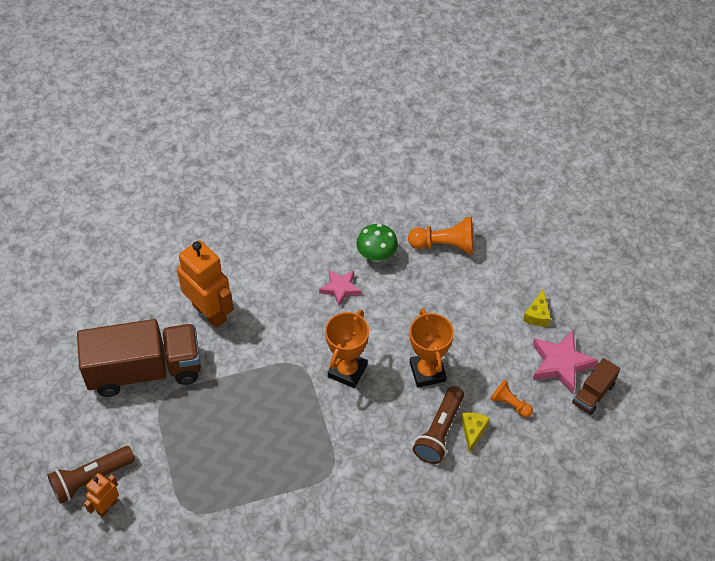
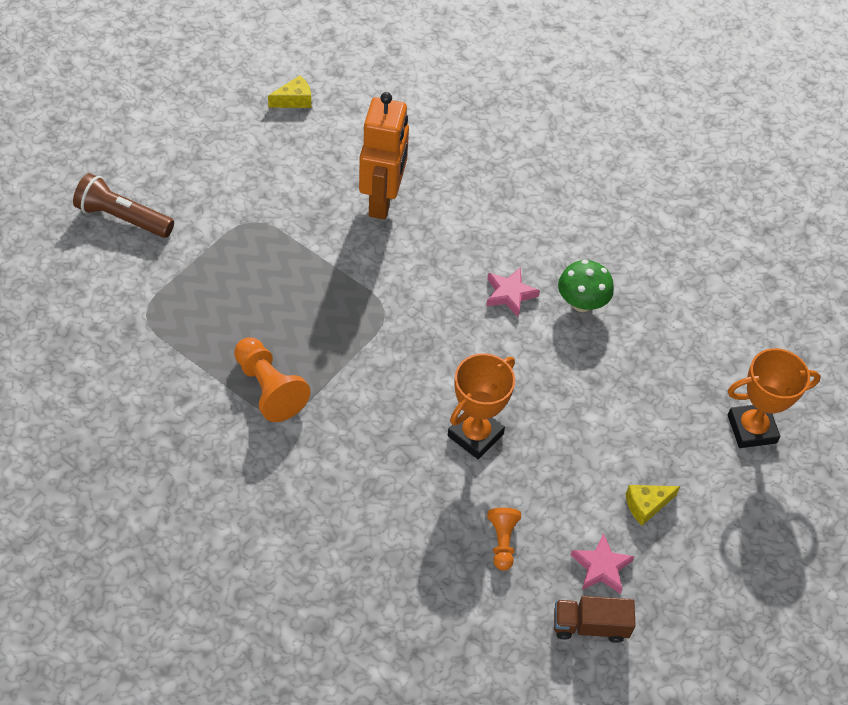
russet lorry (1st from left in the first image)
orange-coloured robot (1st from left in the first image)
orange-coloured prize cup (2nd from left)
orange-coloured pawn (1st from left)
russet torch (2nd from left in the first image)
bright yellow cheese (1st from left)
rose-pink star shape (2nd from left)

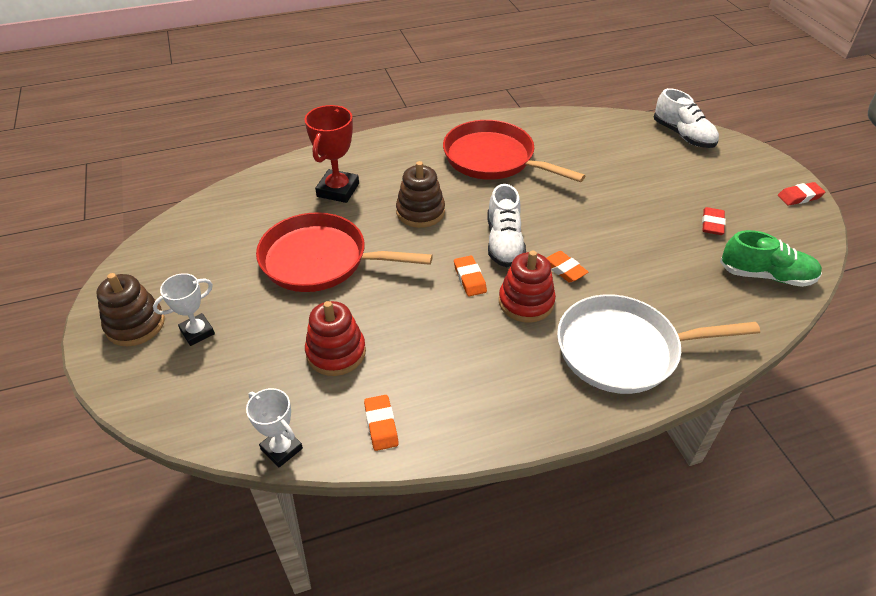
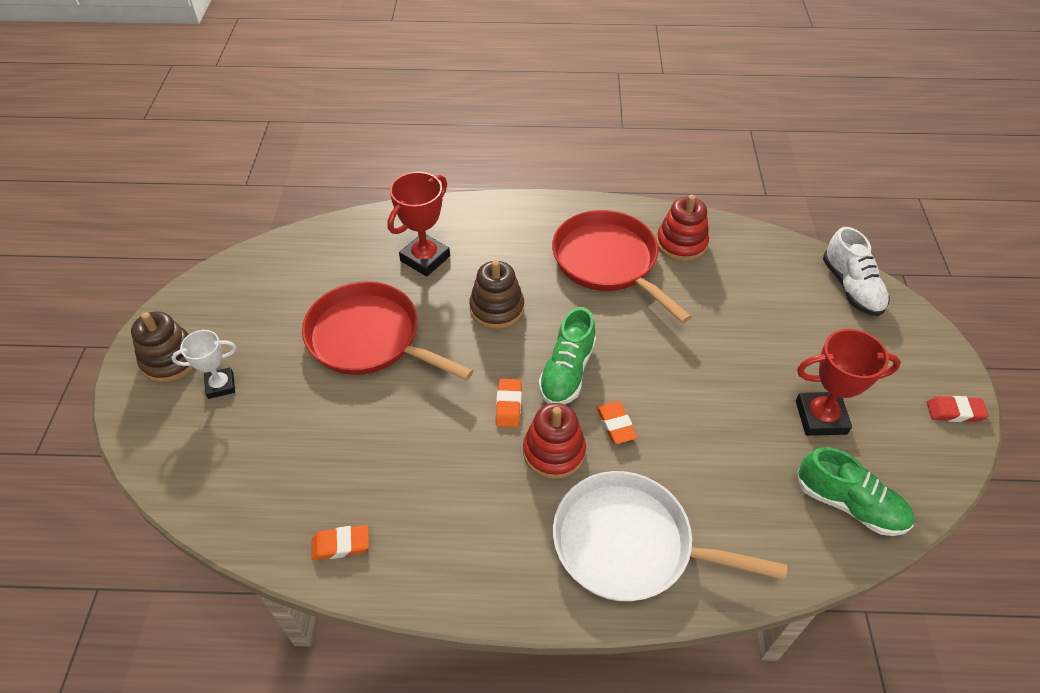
snow-white prize cup (2nd from left in the first image)
crimson stacking toy (2nd from left)
orange-coloured eraser (1st from left)
emerald sneaker (1st from left)
crimson prize cup (2nd from left)

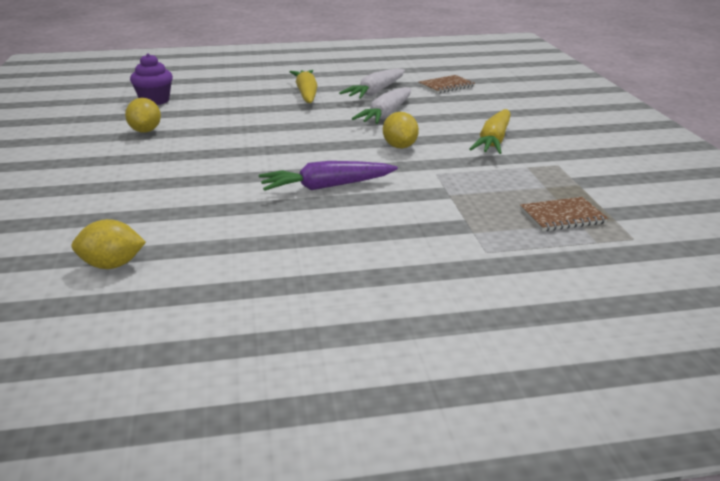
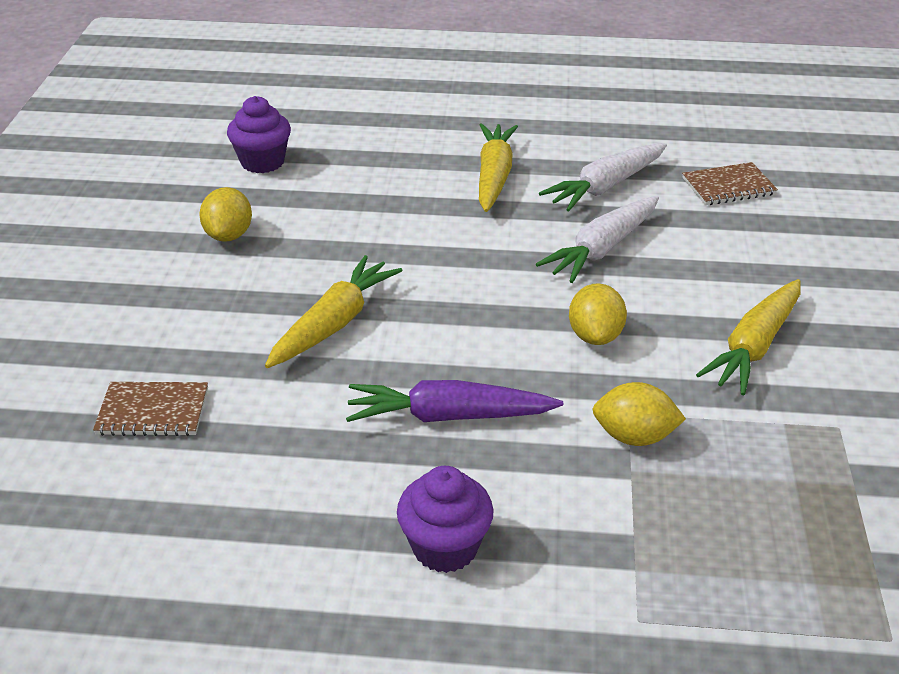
bright yellow lemon (3rd from left)
russet exercise book (1st from left)
bright yellow carrot (1st from left)
royal purple muffin (2nd from left)

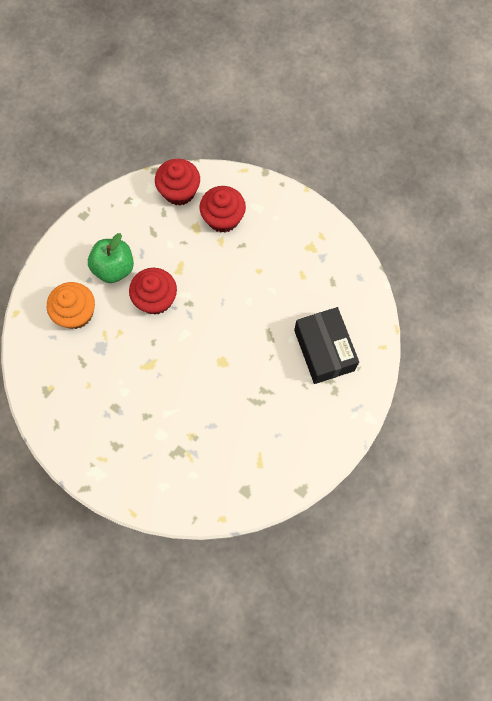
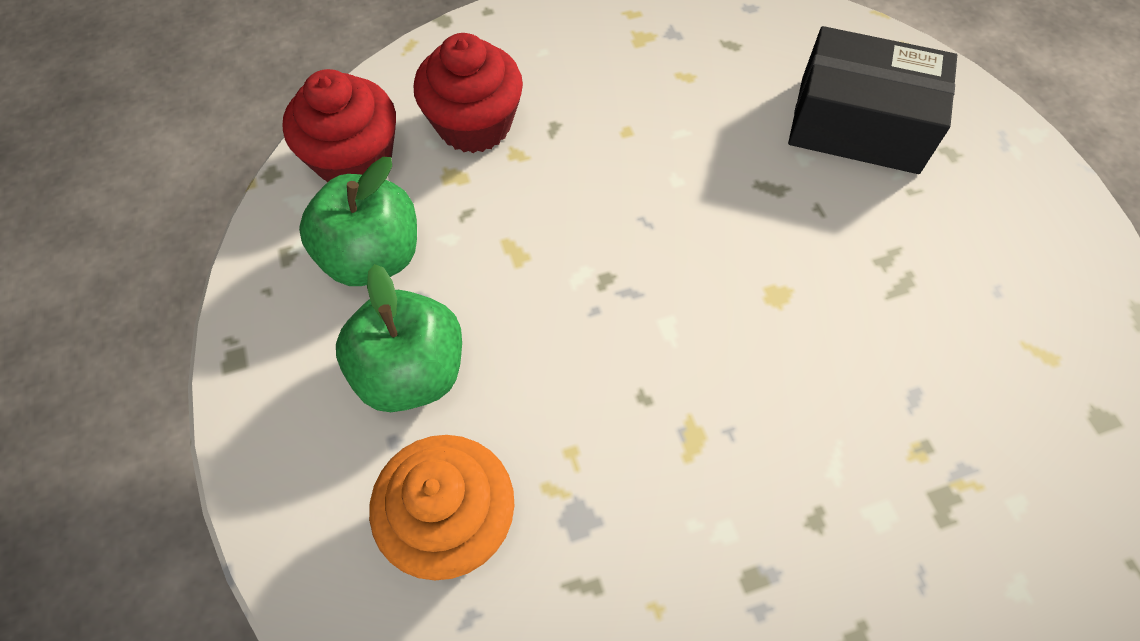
crimson muffin (1st from left in the first image)
emerald apple fruit (1st from left)

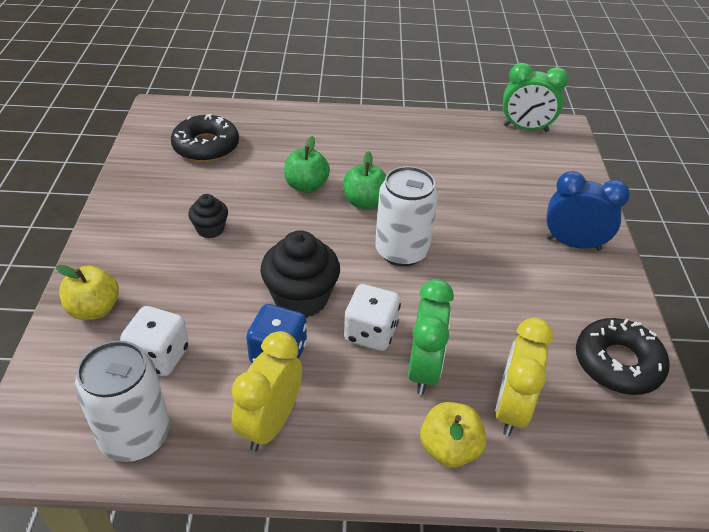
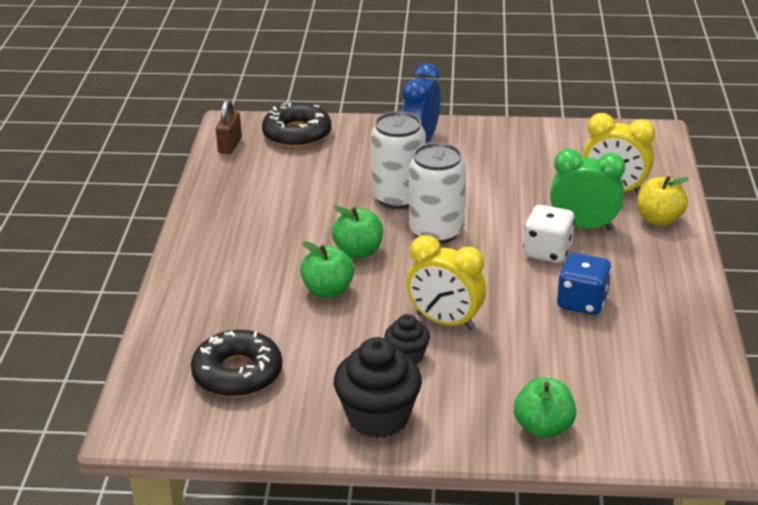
emerald apple fruit (3rd from left)
snow-white can (1st from left)
snow-white die (1st from left in the first image)
bright yellow bedside clock (1st from left)
jet-black muffin (1st from left)
russet small lock
jet-black glazed donut (2nd from left)

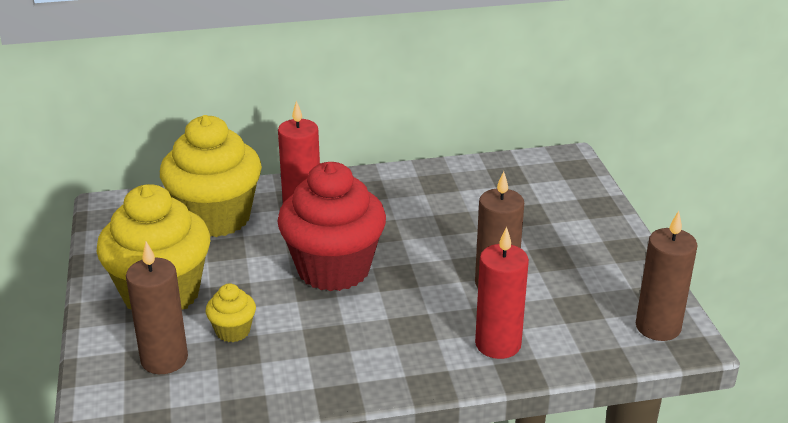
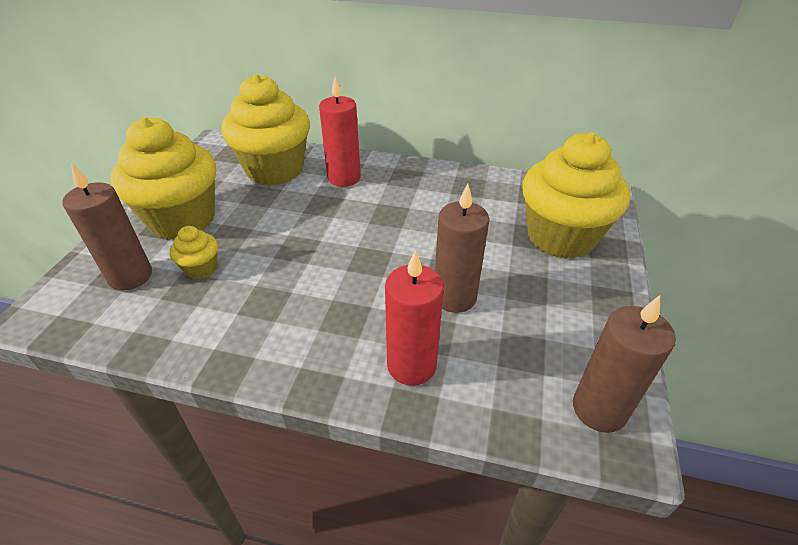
crimson muffin
bright yellow muffin (4th from left)

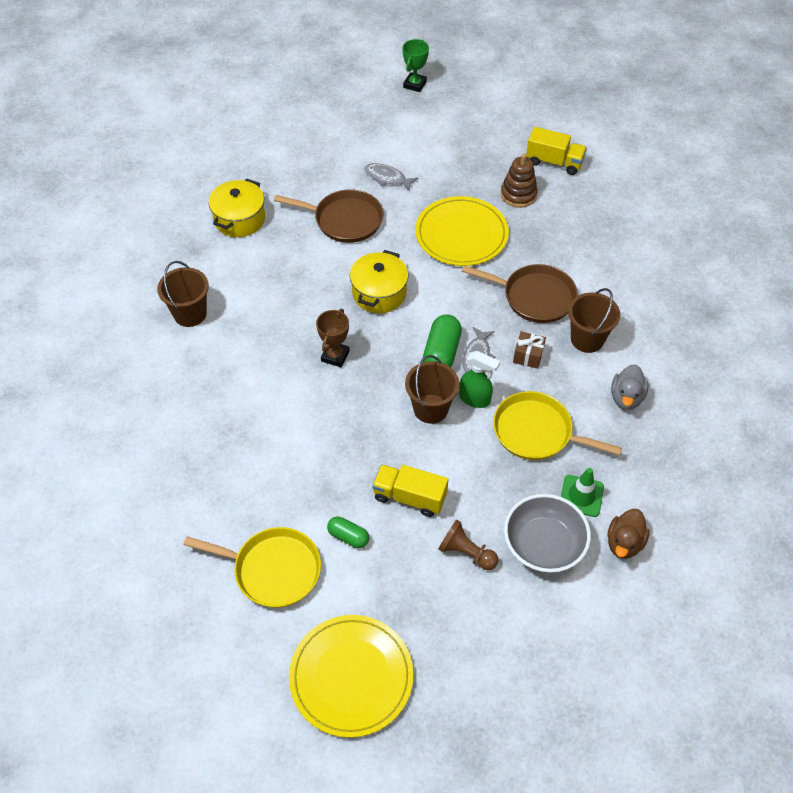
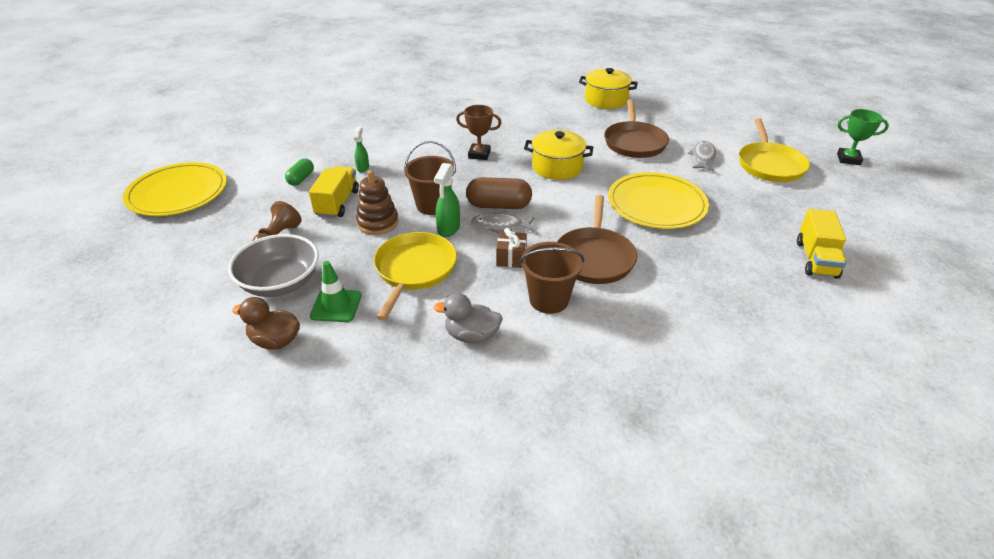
russet sand bucket (1st from left in the first image)
bright yellow frying pan (2nd from left)
russet pill shape
russet stacking toy
emerald spray cleaner (1st from left)

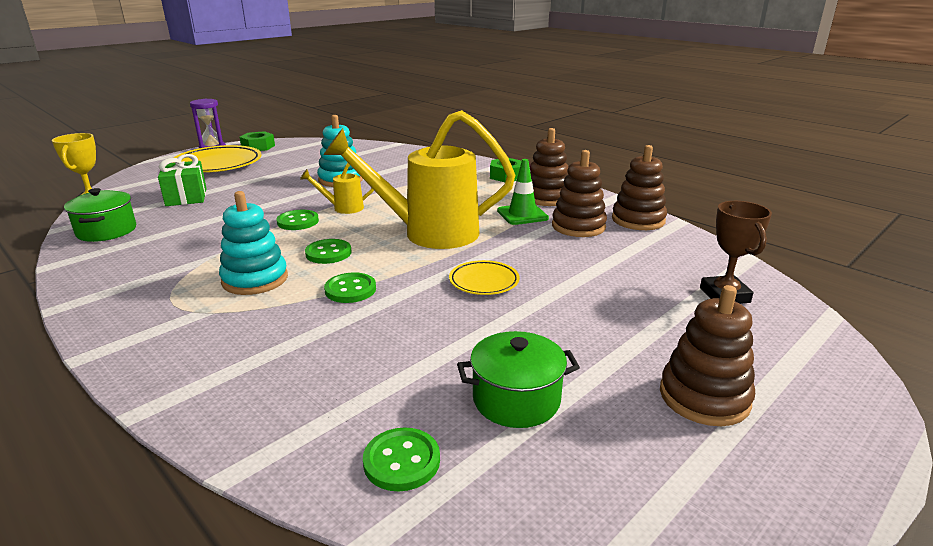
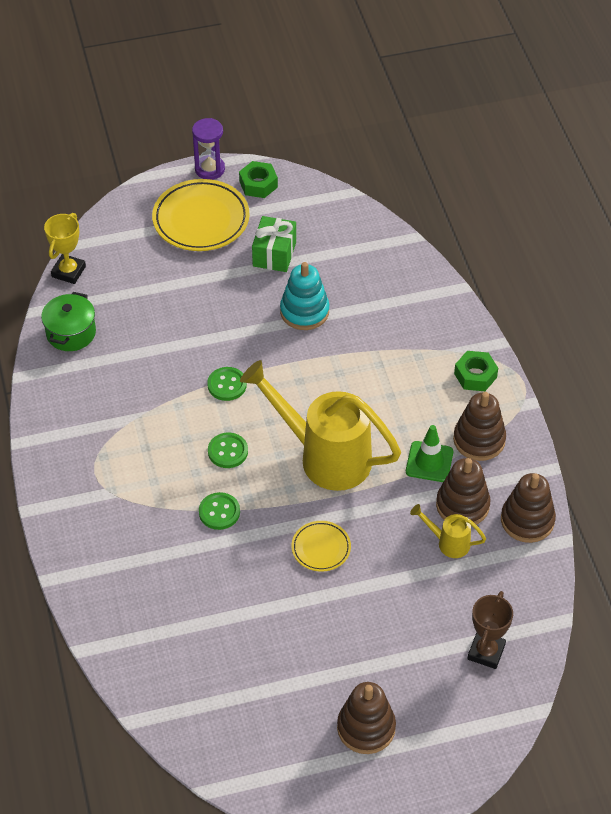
emerald wrapped gift
teal stacking toy (1st from left in the first image)
bright yellow sprinkling can (2nd from left)
emerald shirt button (4th from left in the first image)
emerald stockpot (2nd from left in the first image)

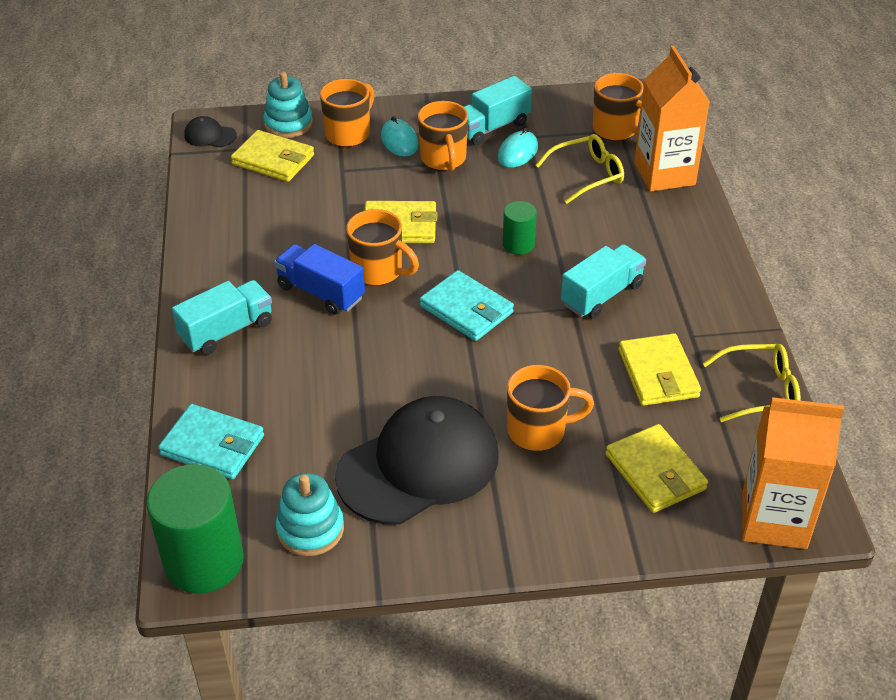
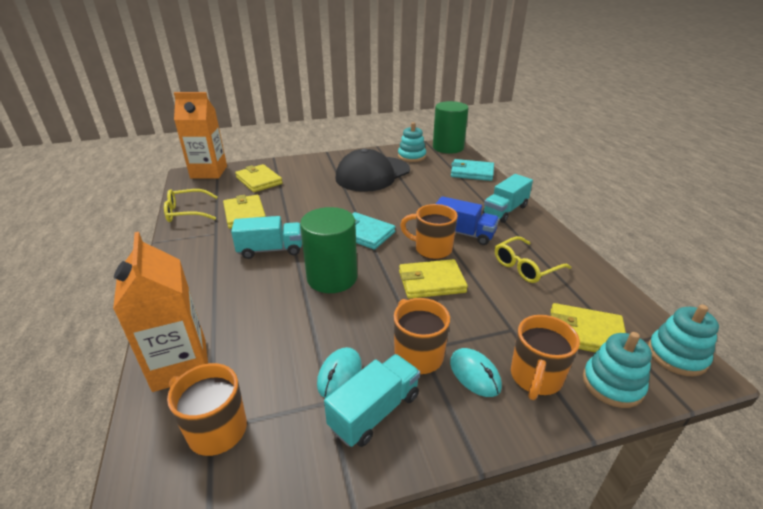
teal stacking toy (3rd from left)
emerald cylinder shape (1st from left)
orange-coloured mug (4th from left in the first image)
bright yellow eyeglasses (2nd from left)
teal lorry (1st from left)

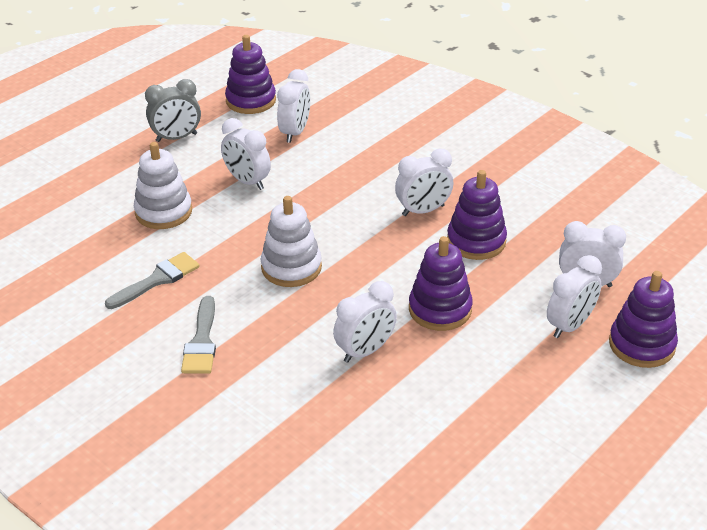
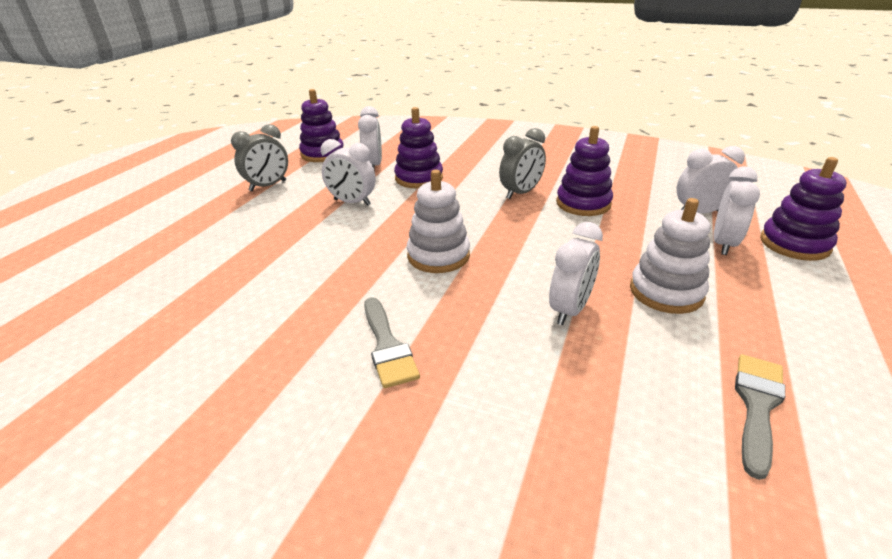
ash-grey paintbrush (2nd from left)
snow-white stacking toy (2nd from left)
ash-grey bedside clock (2nd from left)
royal purple stacking toy (2nd from left)

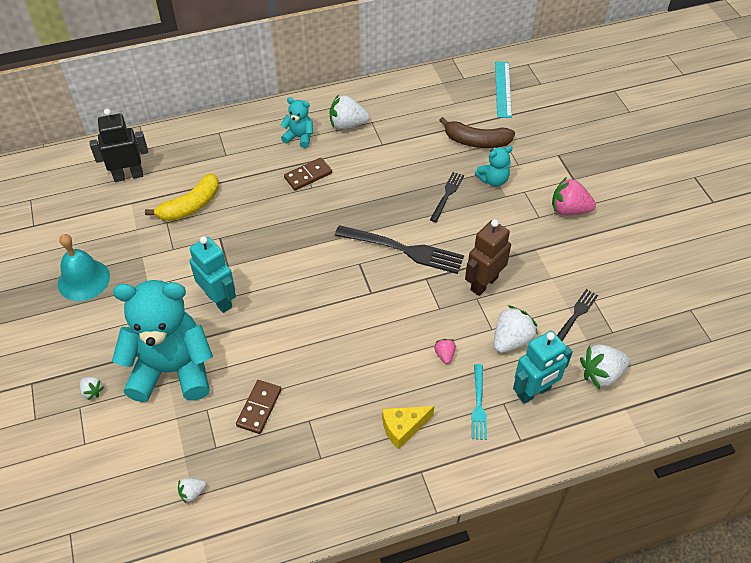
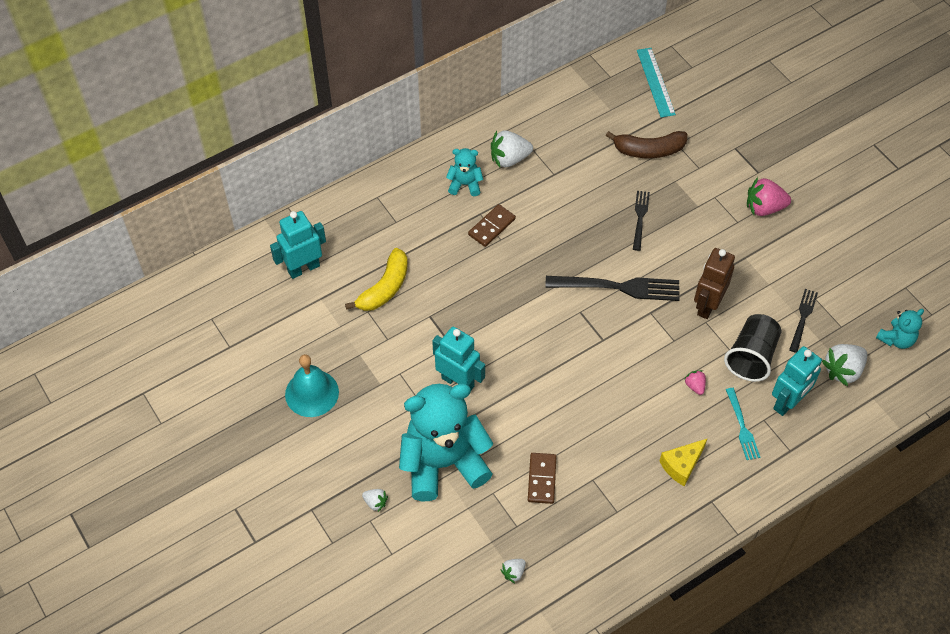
teal robot (1st from left)
teal stuffed bear (3rd from left)
jet-black cup

